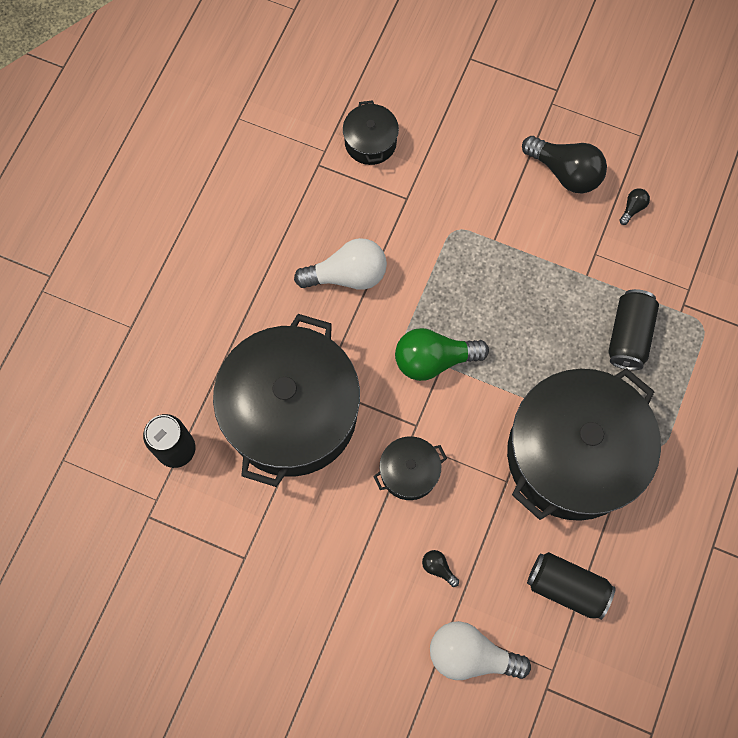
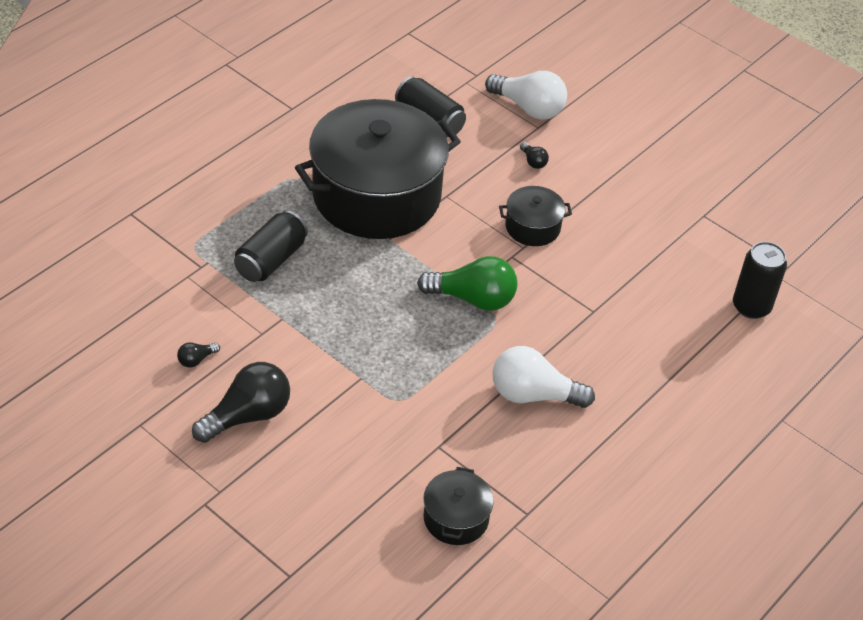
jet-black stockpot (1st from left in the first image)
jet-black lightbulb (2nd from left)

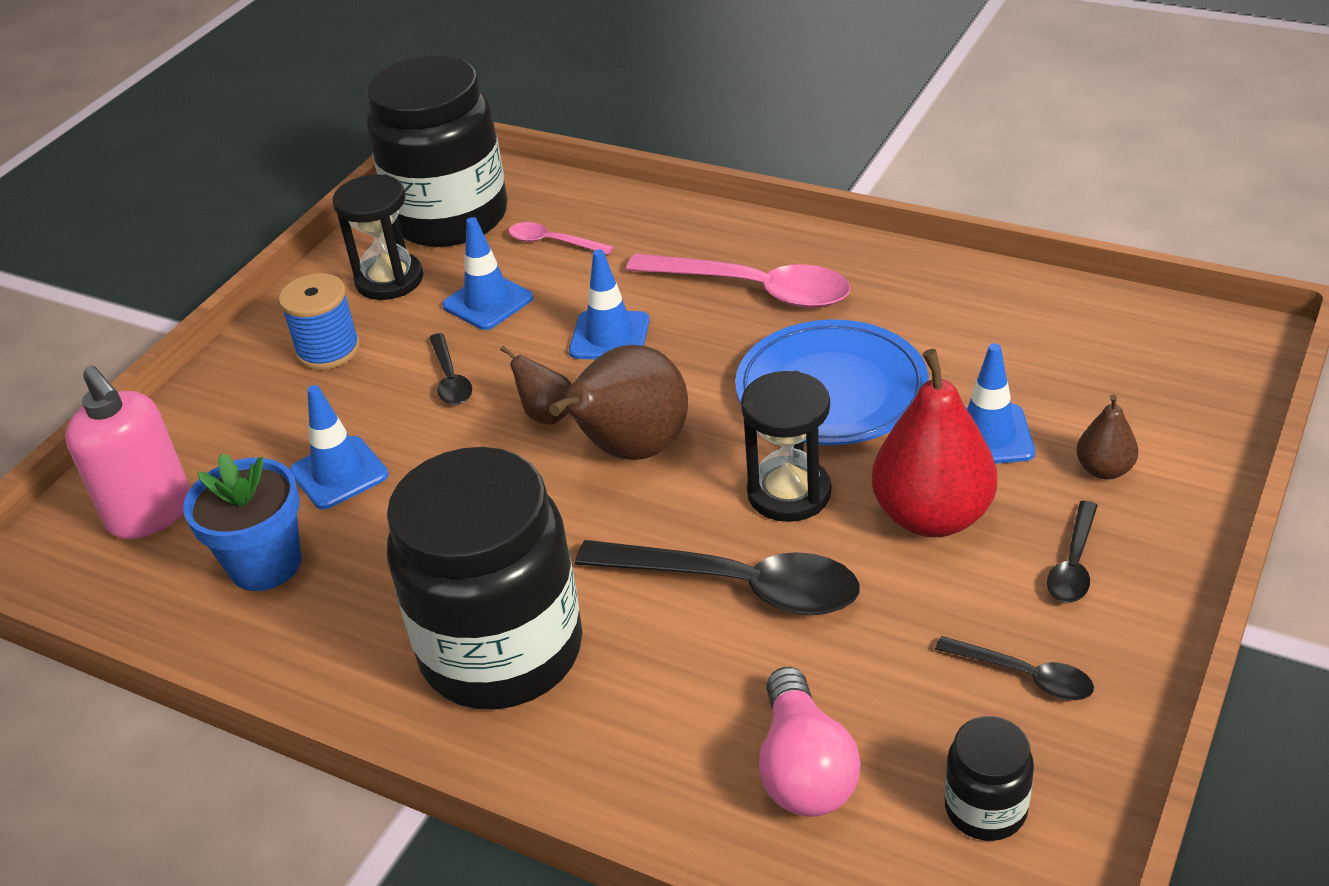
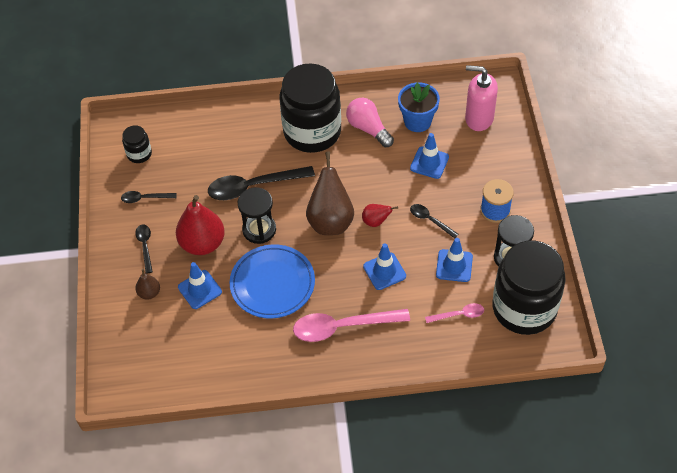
crimson pear fruit (2nd from left)
rose-pink lightbulb

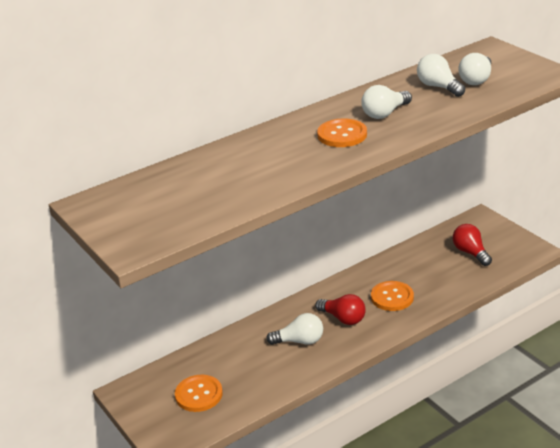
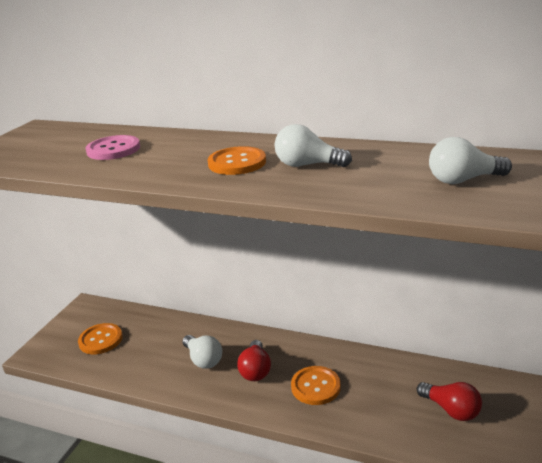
snow-white lightbulb (3rd from left in the first image)
crimson lightbulb (2nd from left)
rose-pink shirt button

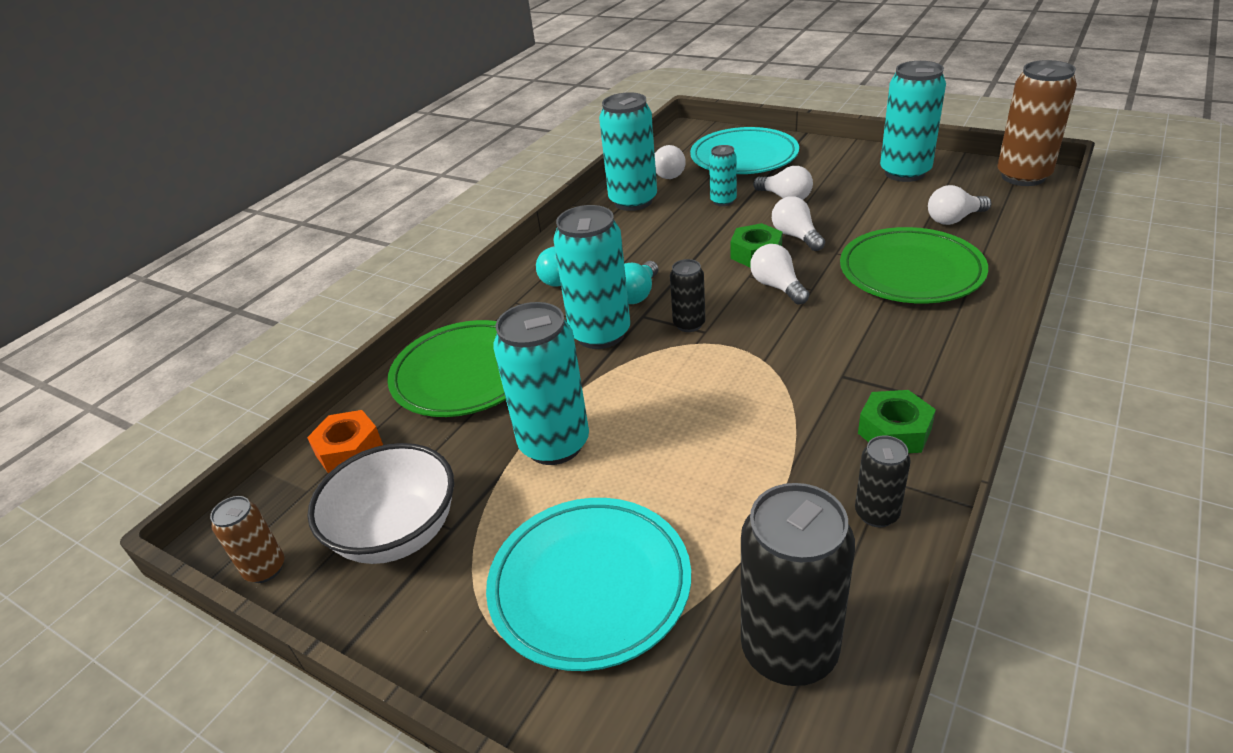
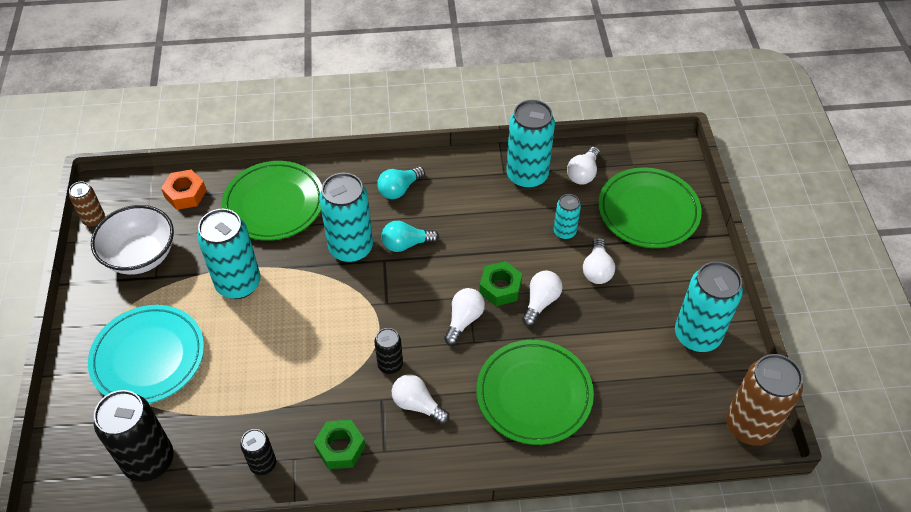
jet-black can (3rd from left)
emerald flat dish (3rd from left)
snow-white lightbulb (1st from left)

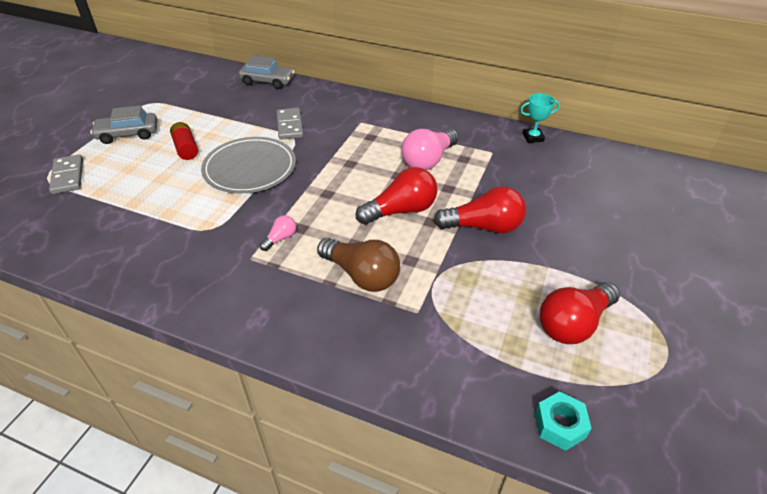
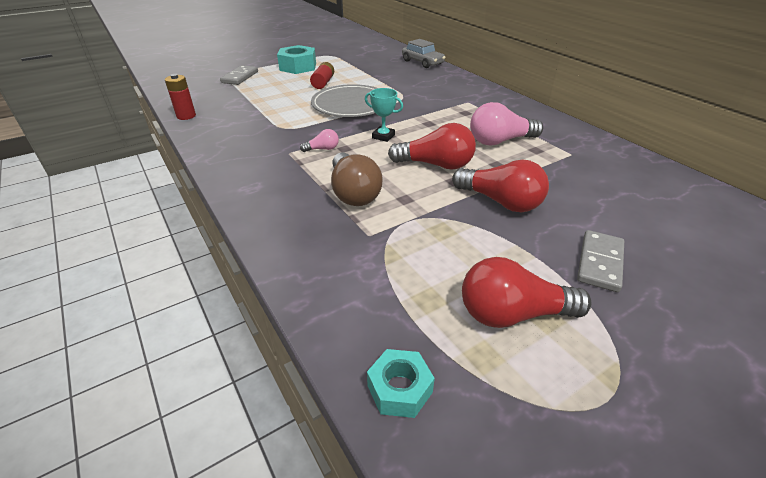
teal nut (1st from left)
ash-grey domino tile (2nd from left)
teal prize cup
crimson AA battery (1st from left)

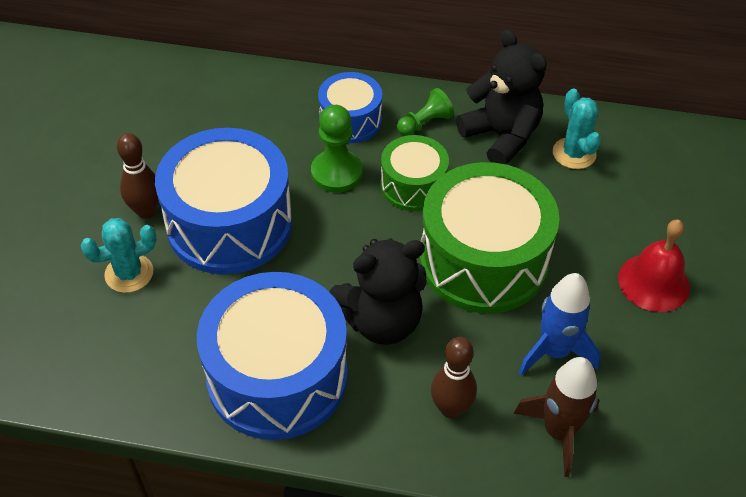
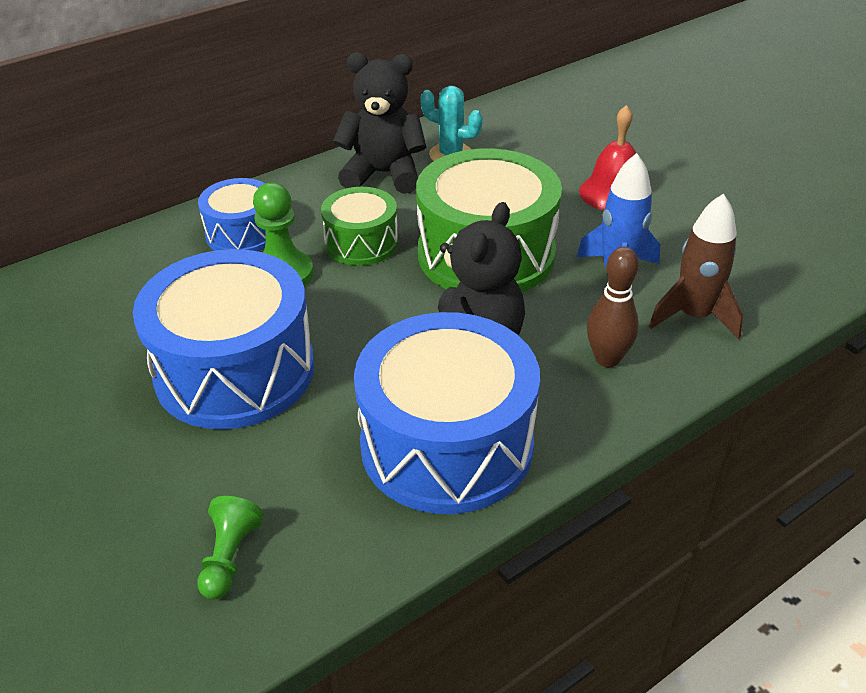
teal prickly plant (1st from left in the first image)
russet skittle (1st from left in the first image)
emerald pawn (1st from left)

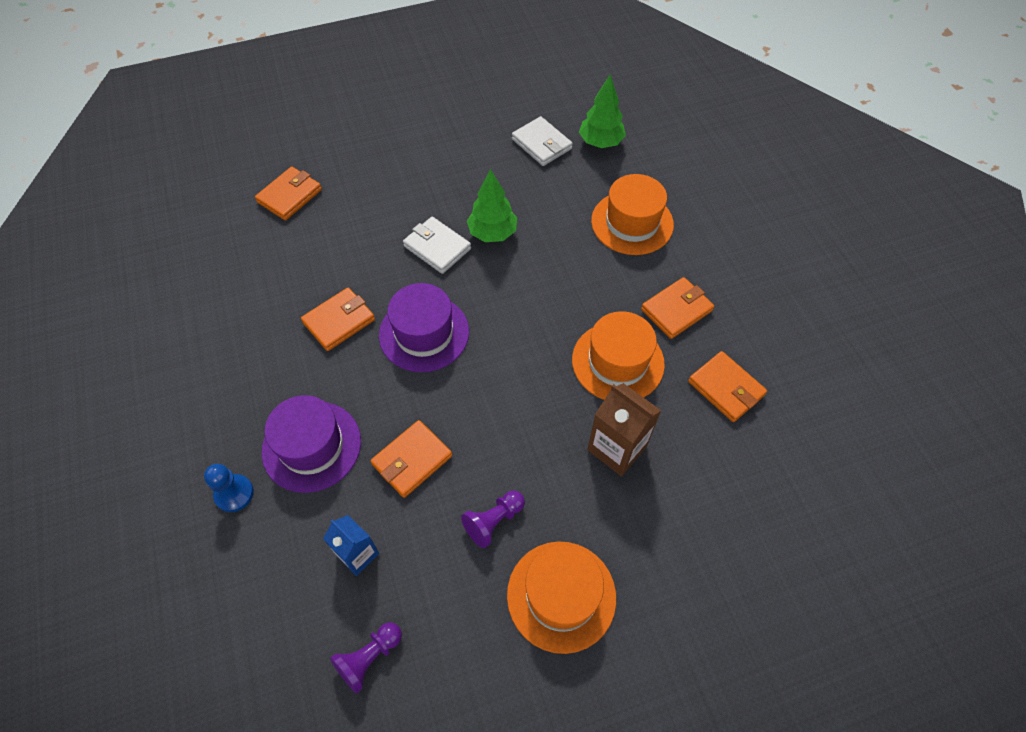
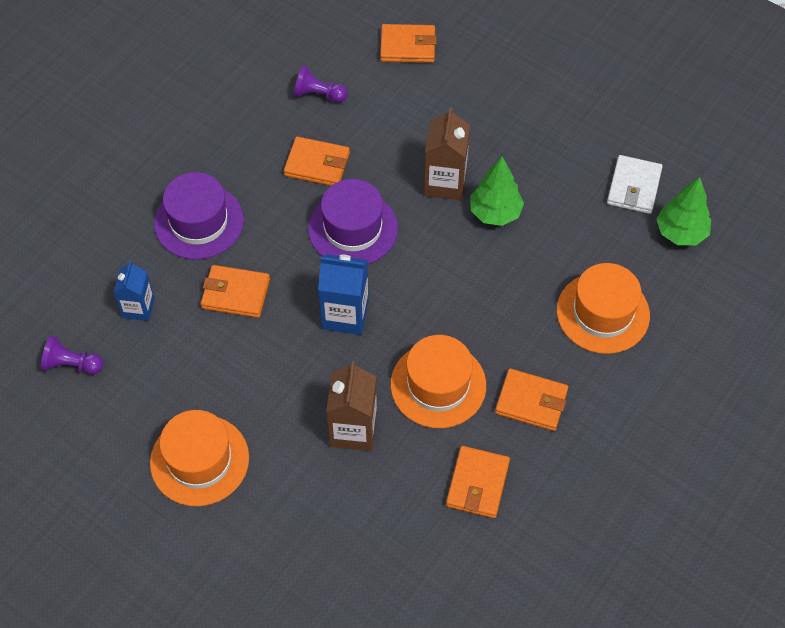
cobalt pawn
russet milk carton (2nd from left)
royal purple pawn (2nd from left)
cobalt milk carton (2nd from left)

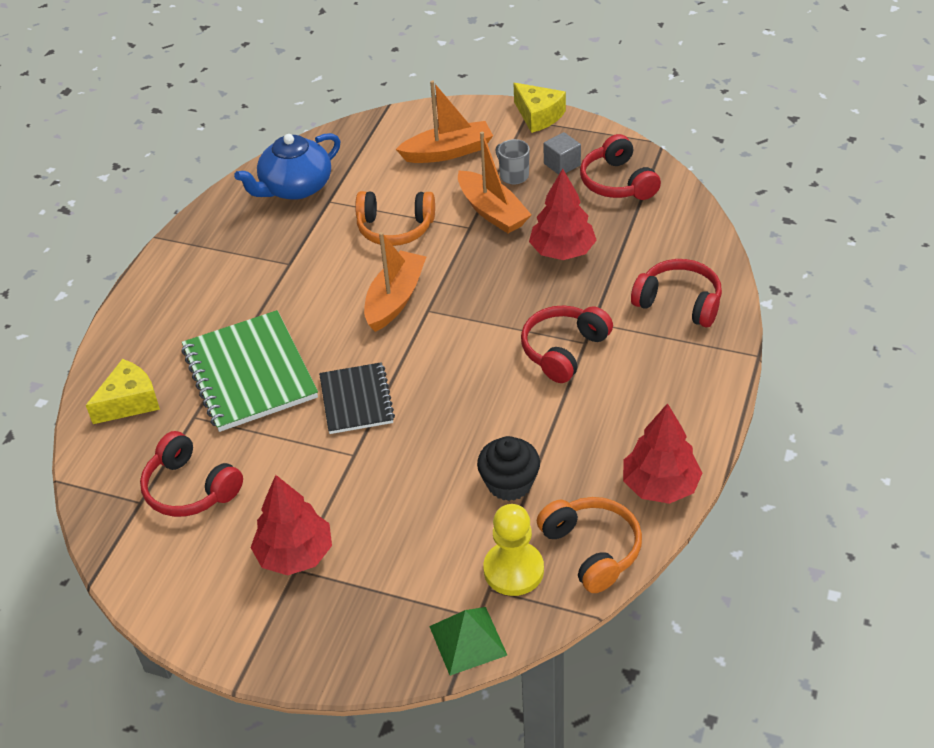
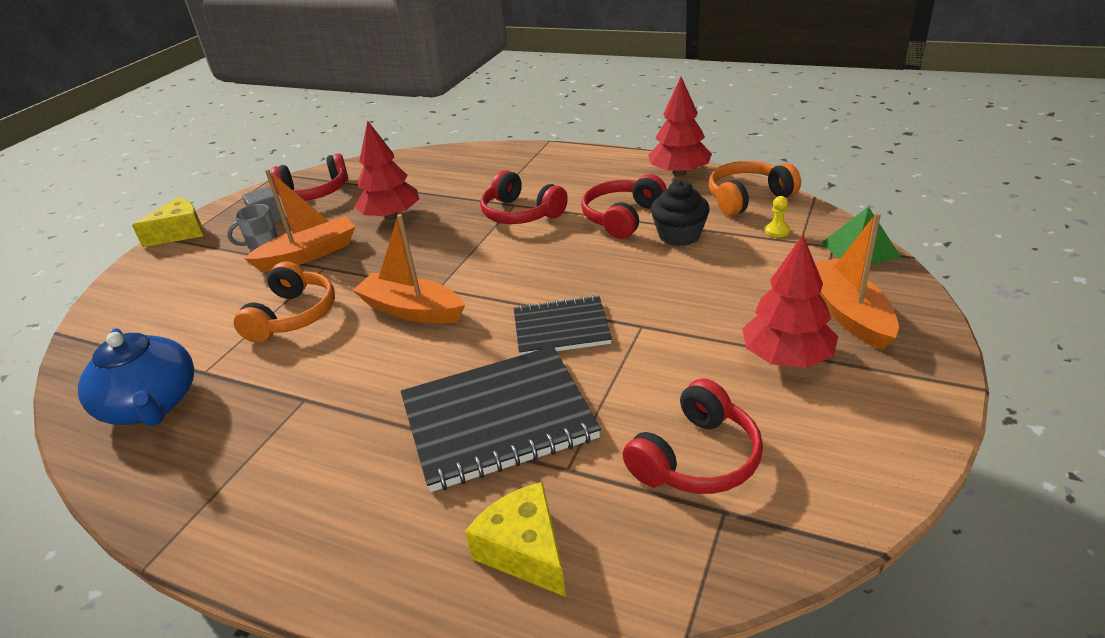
jet-black exercise book (1st from left)
orange-coloured toy boat (3rd from left)
bright yellow pawn
crimson over-ear headphones (3rd from left)

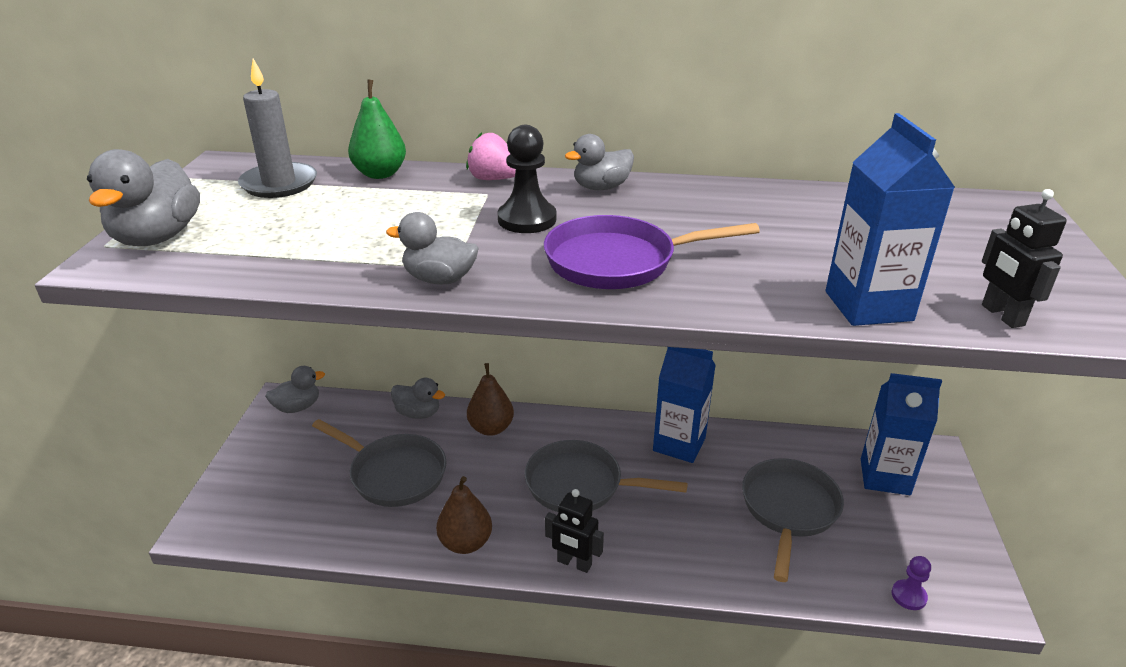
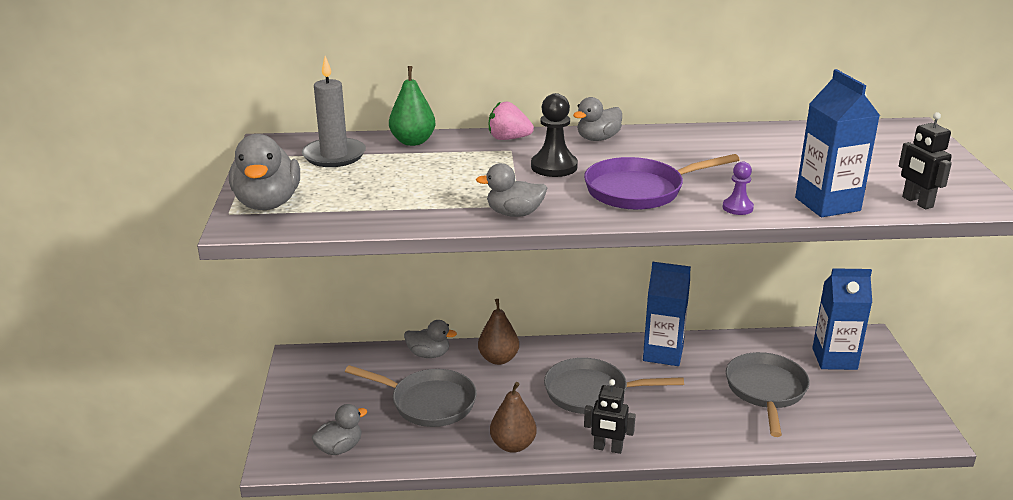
ash-grey toy duck (2nd from left)
royal purple pawn

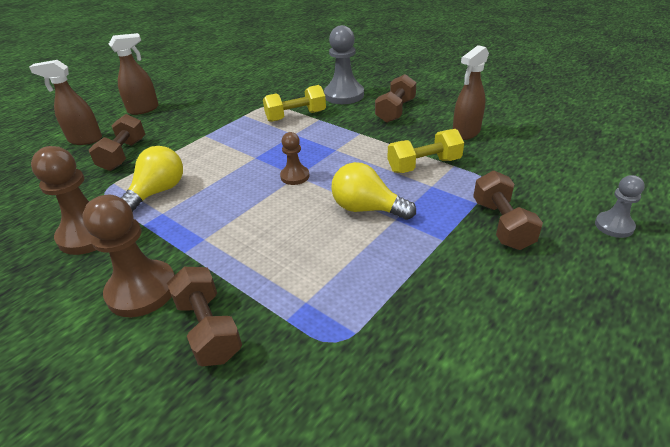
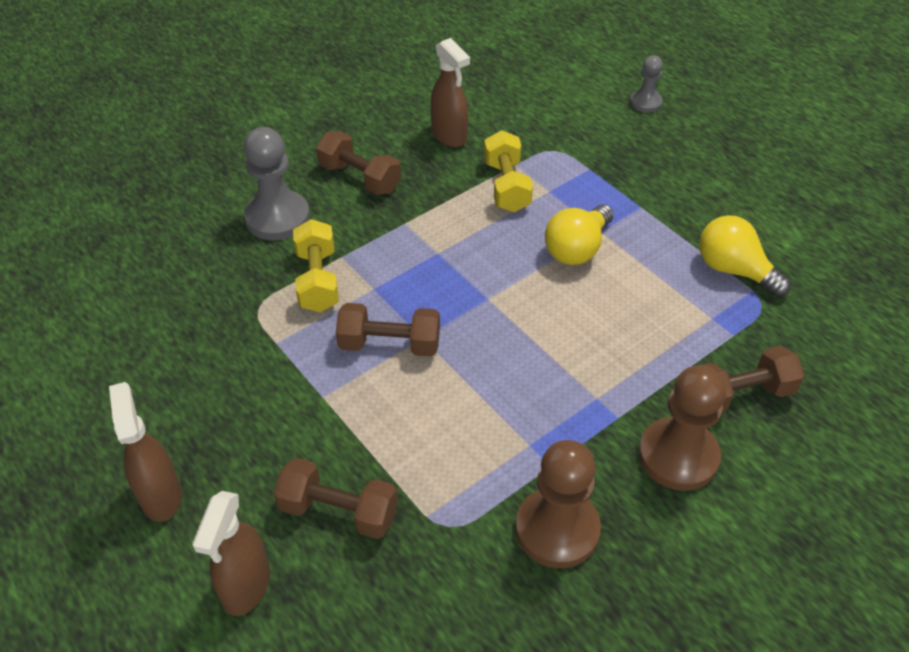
bright yellow lightbulb (2nd from left)
russet pawn (3rd from left in the first image)
russet hand weight (3rd from left)

